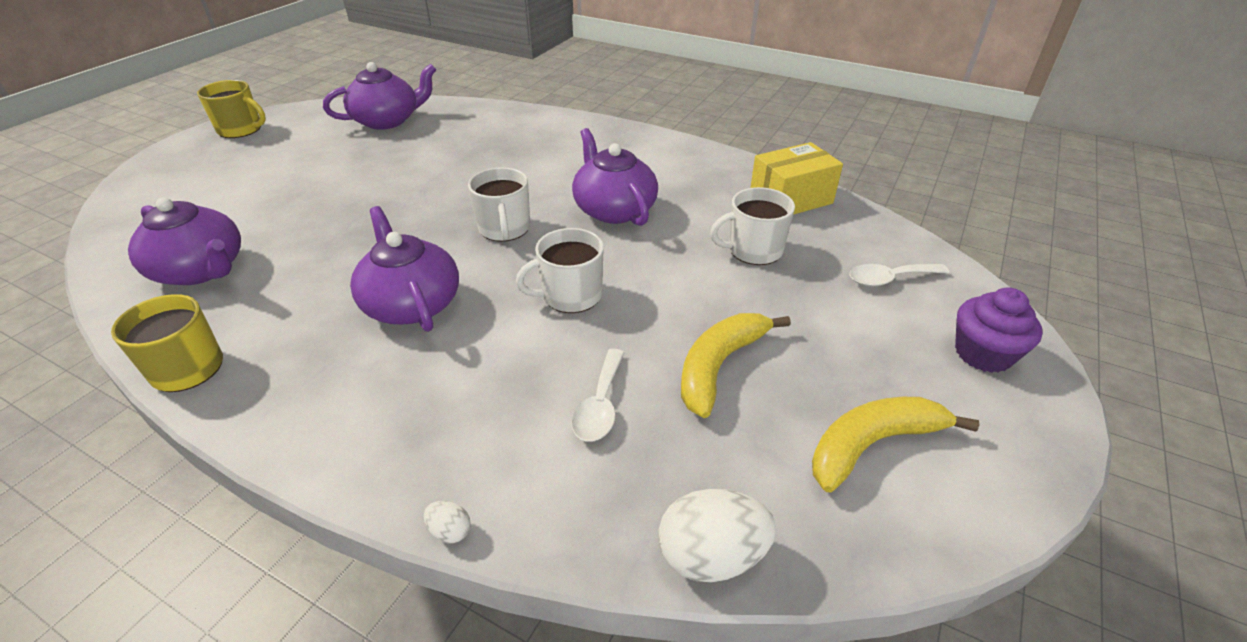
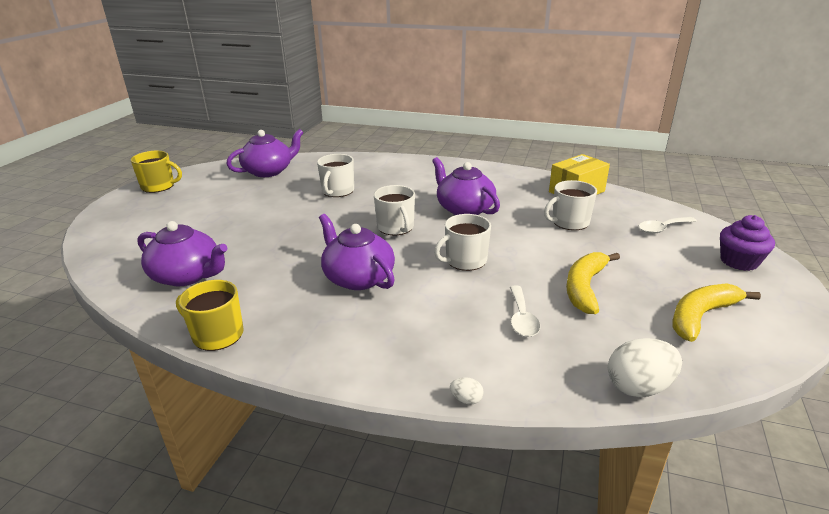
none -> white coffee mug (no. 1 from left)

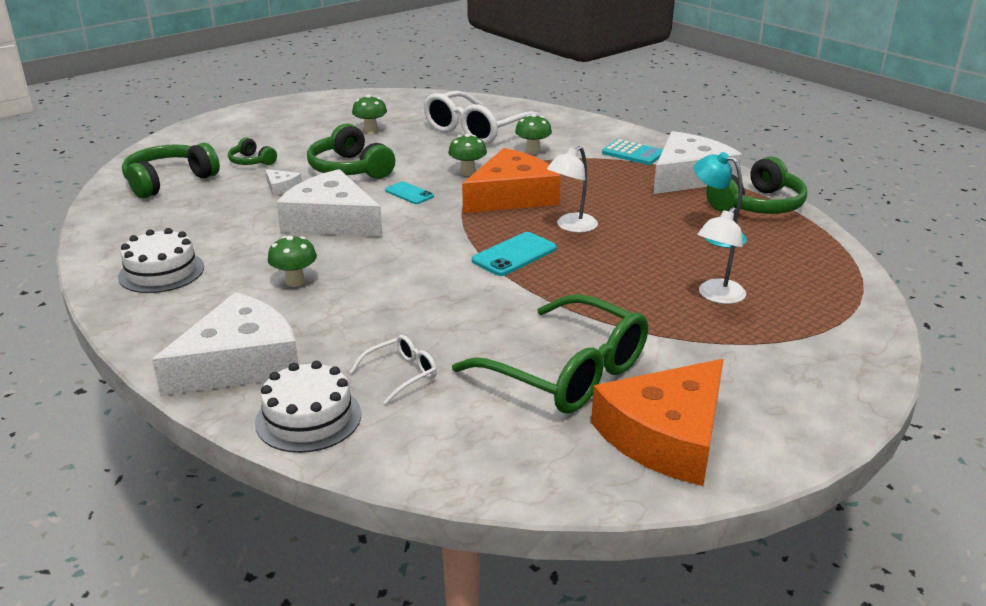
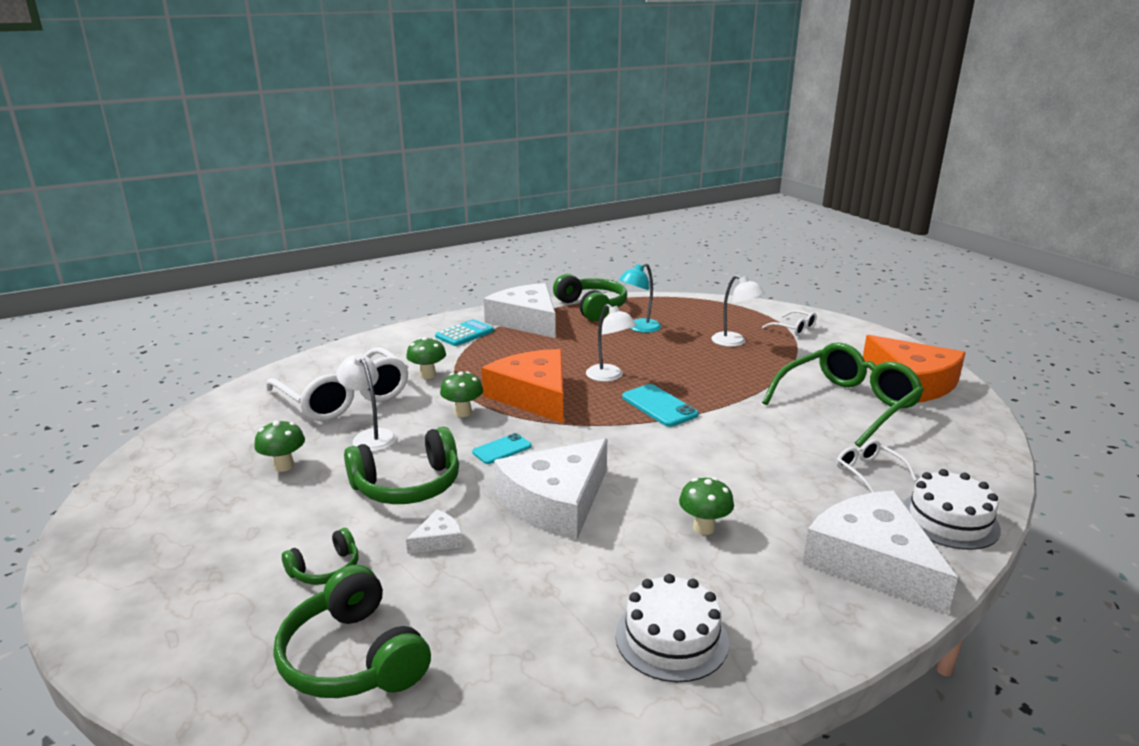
none -> white desk lamp (no. 1 from left)
none -> white spectacles (no. 2 from left)

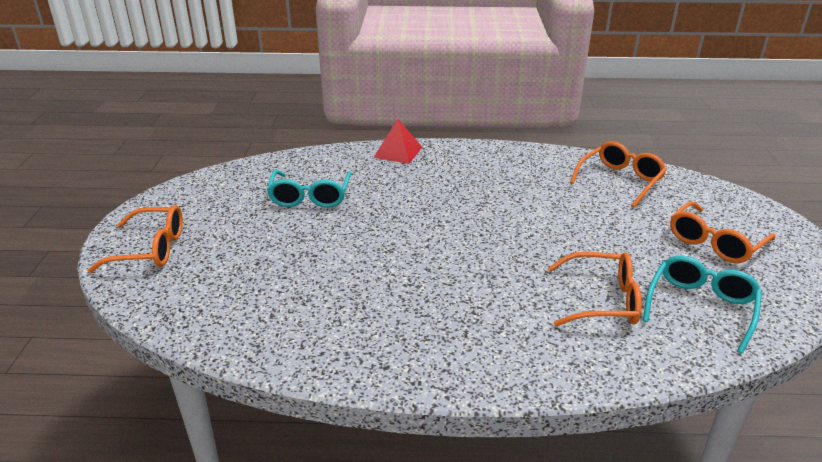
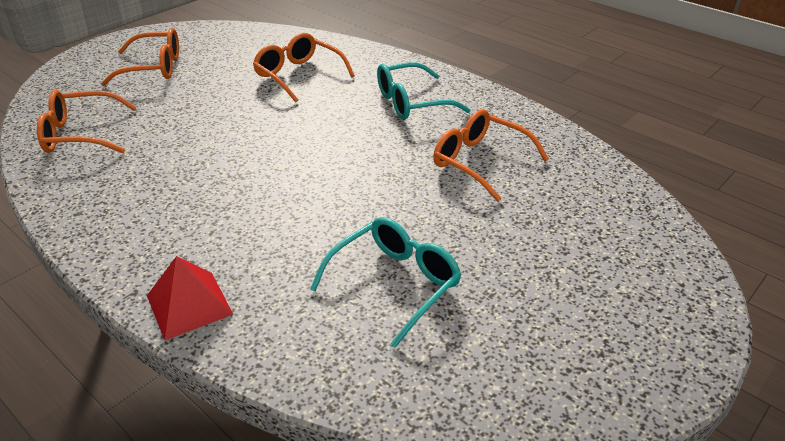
teal spectacles (no. 2 from left), shifted
orange spectacles (no. 1 from left in the first image) -> orange spectacles (no. 4 from left), shifted

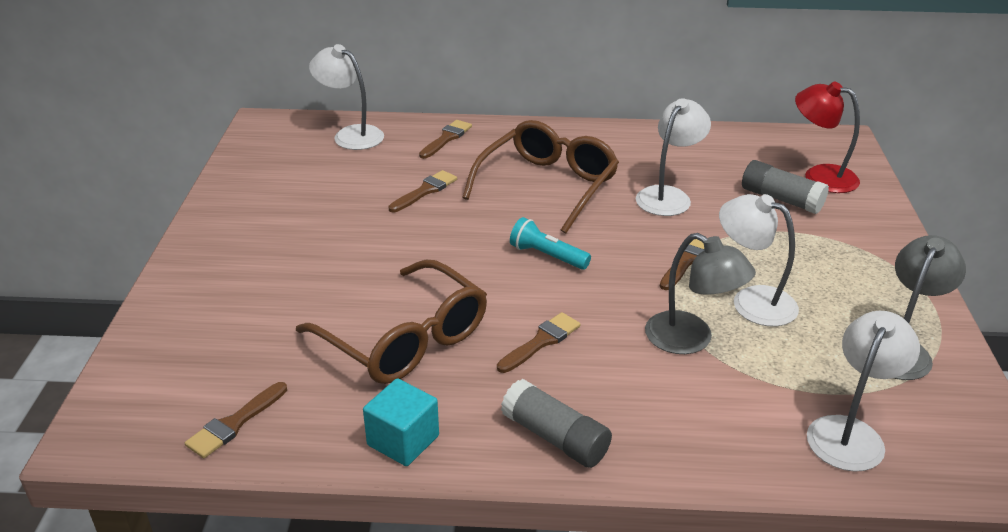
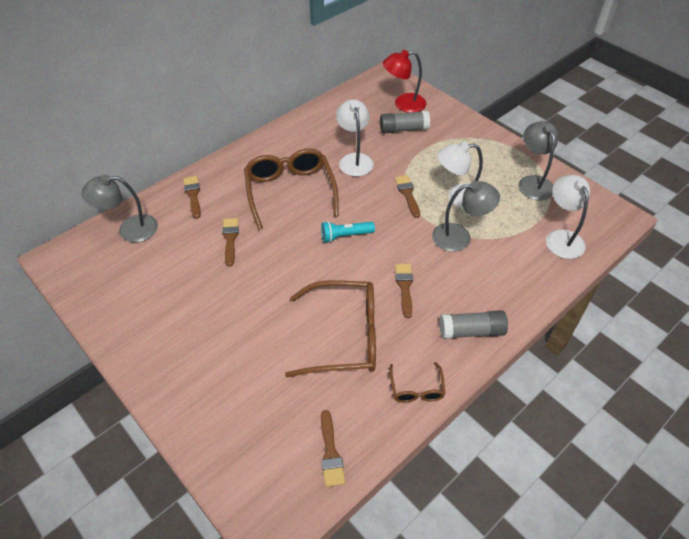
white desk lamp (no. 1 from left) -> grey desk lamp (no. 1 from left)
teal block -> dark brown spectacles (no. 3 from left)

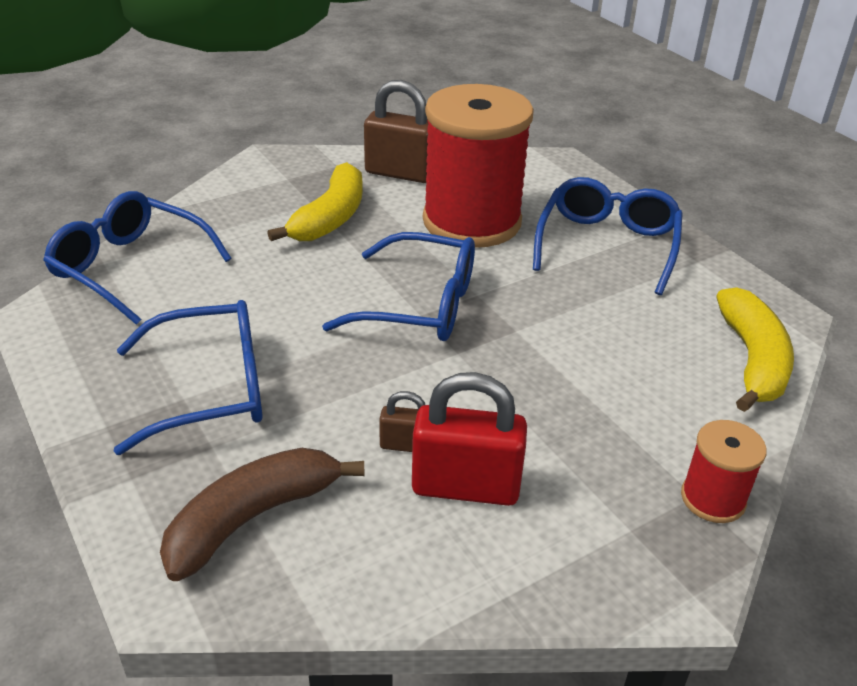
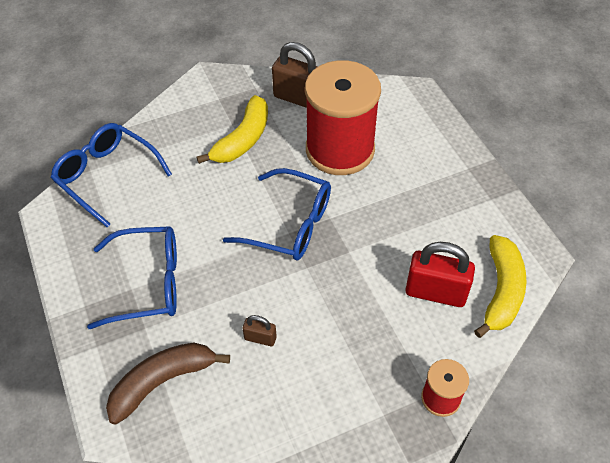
scarlet lock, shifted
royal blue spectacles (no. 4 from left) -> none

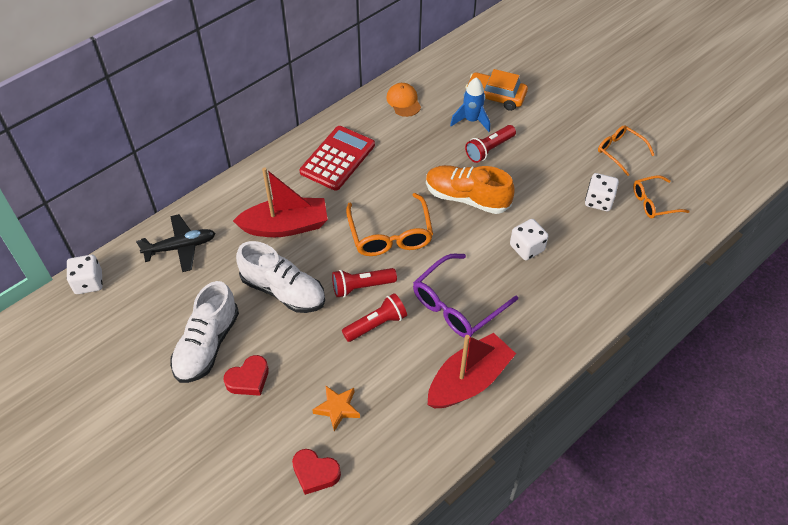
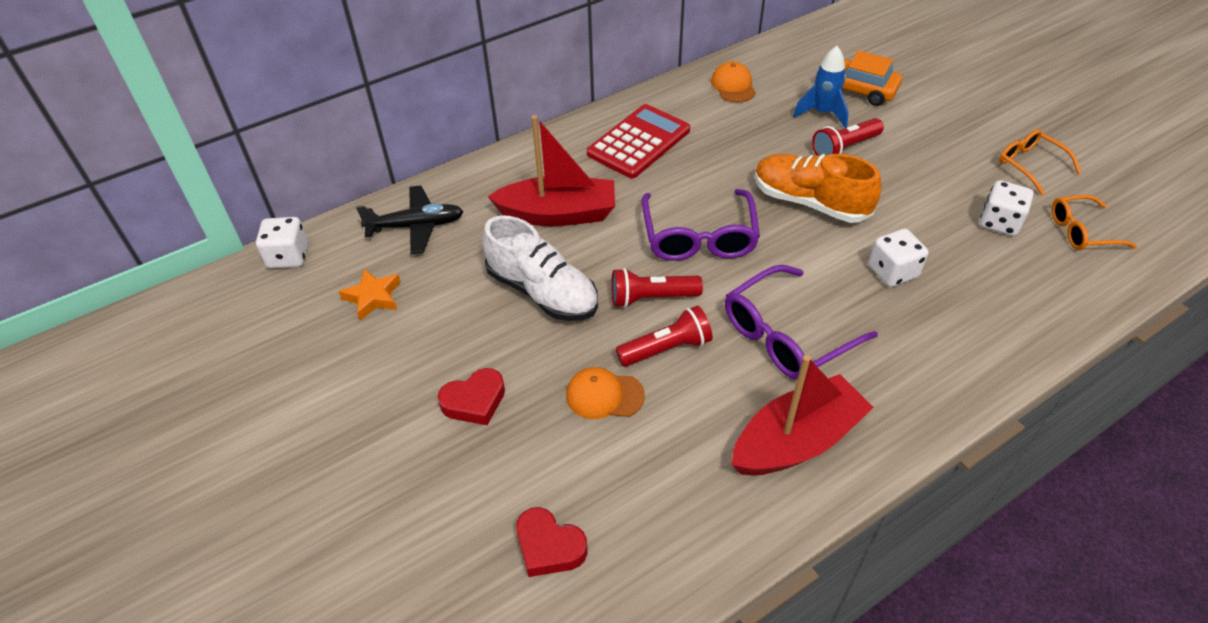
orange star shape, shifted
none -> orange baseball cap (no. 1 from left)
orange spectacles (no. 1 from left) -> royal purple spectacles (no. 1 from left)
white shoe (no. 1 from left) -> none

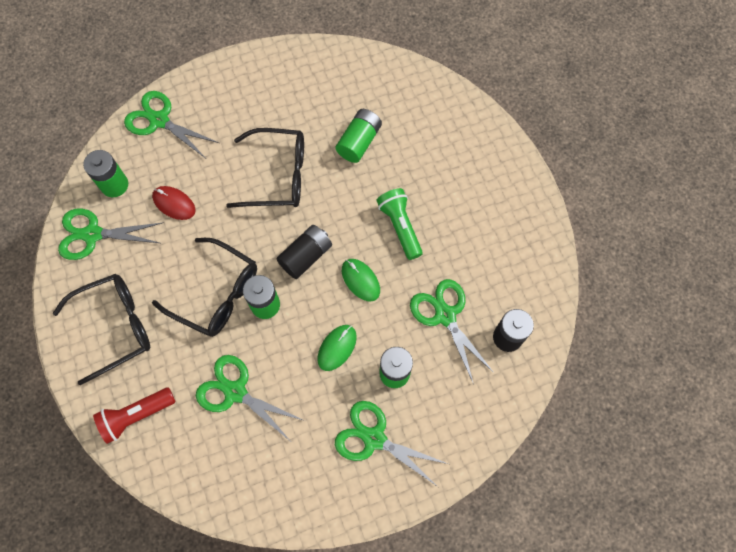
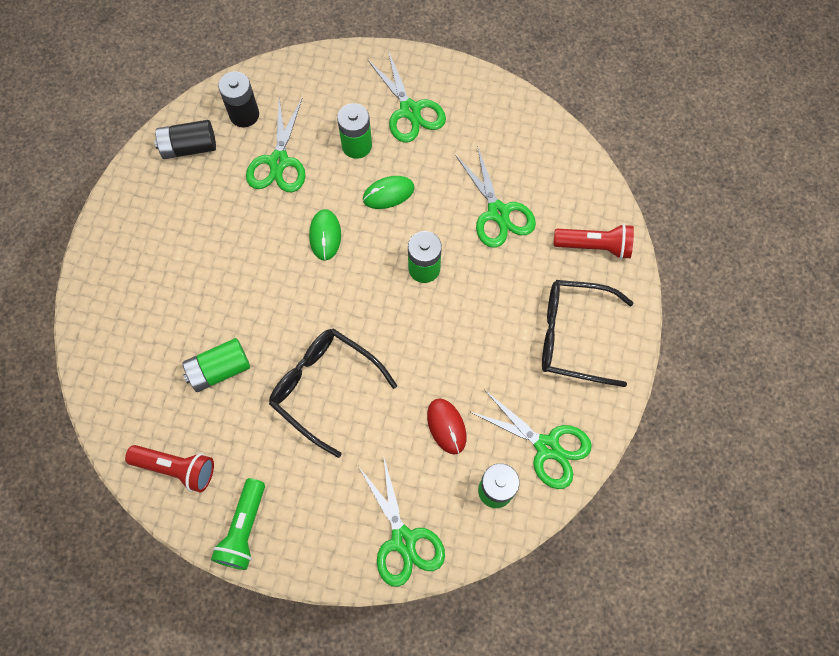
none -> scarlet torch (no. 1 from left)
black power cell (no. 1 from left), shifted
emerald torch, shifted
black spectacles (no. 2 from left) -> none

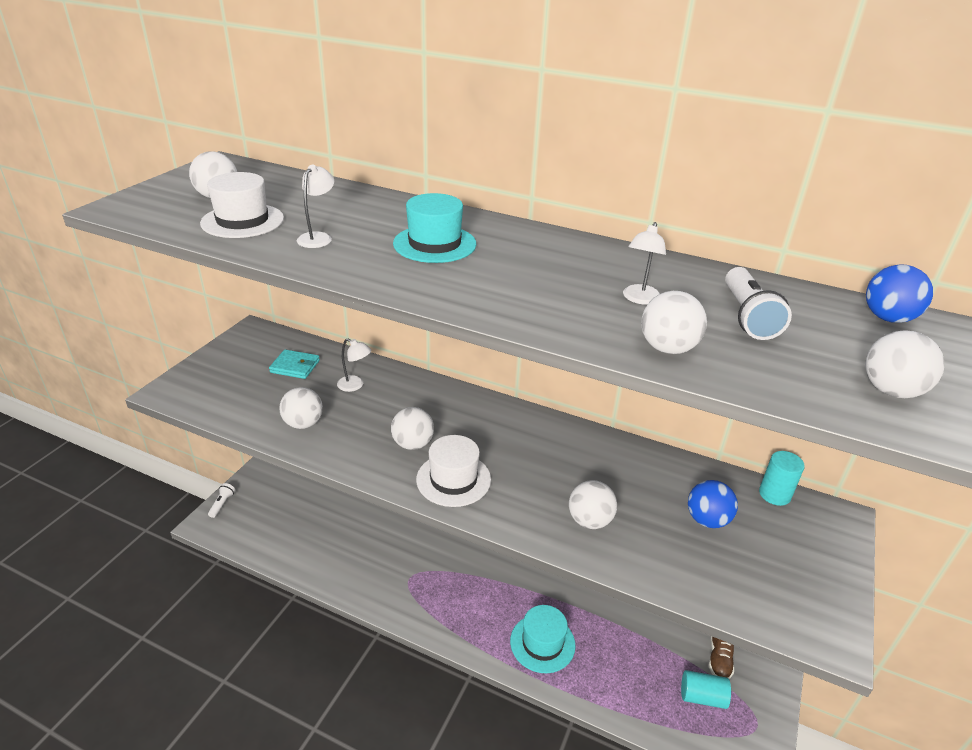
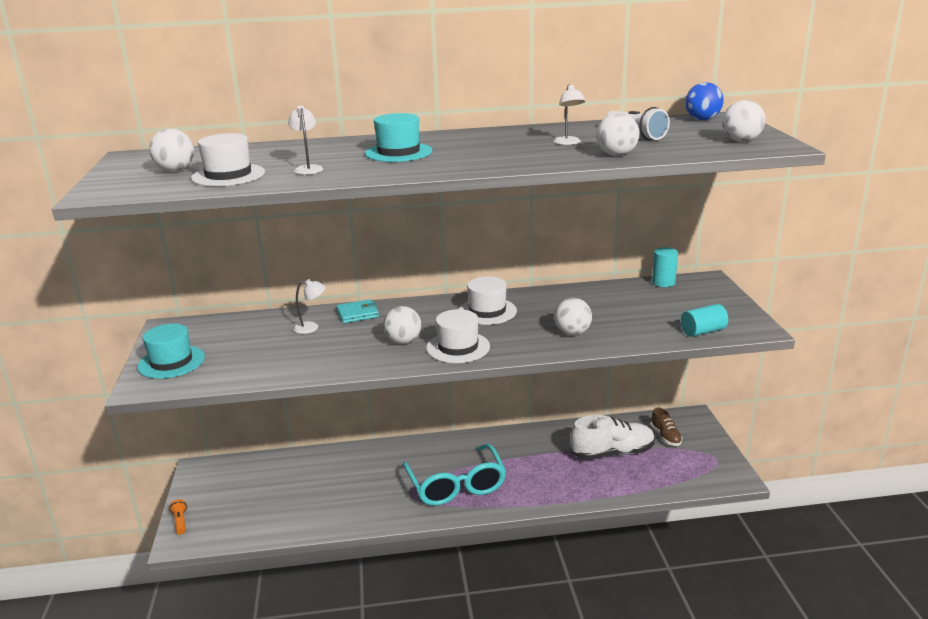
teal tall hat (no. 2 from left in the first image) -> teal tall hat (no. 1 from left), shifted
white torch (no. 1 from left) -> orange torch
teal wallet, shifted
none -> teal spectacles
none -> white tall hat (no. 3 from left)
none -> white shoe
teal solid cylinder (no. 1 from left in the first image) -> teal solid cylinder (no. 2 from left), shifted
white play ball (no. 2 from left) -> none
royal blue play ball (no. 1 from left) -> none

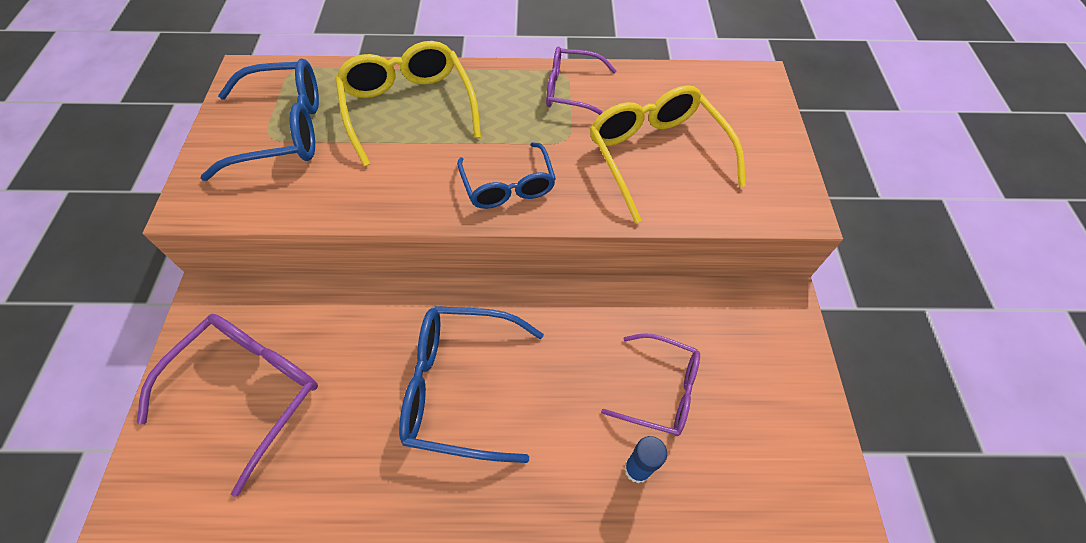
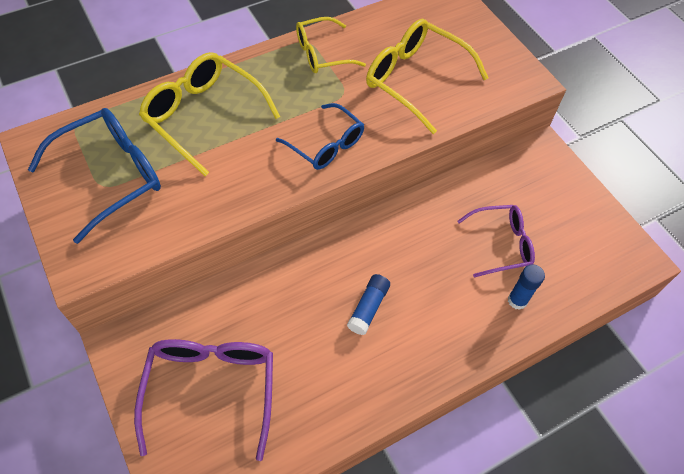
royal purple spectacles (no. 2 from left) -> golden spectacles (no. 2 from left)
royal blue spectacles (no. 2 from left) -> royal blue glue stick (no. 1 from left)

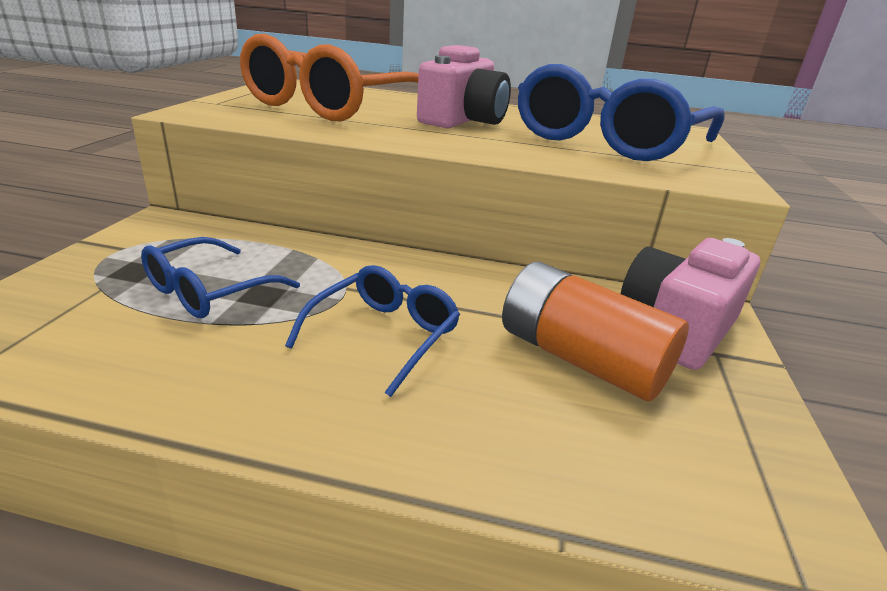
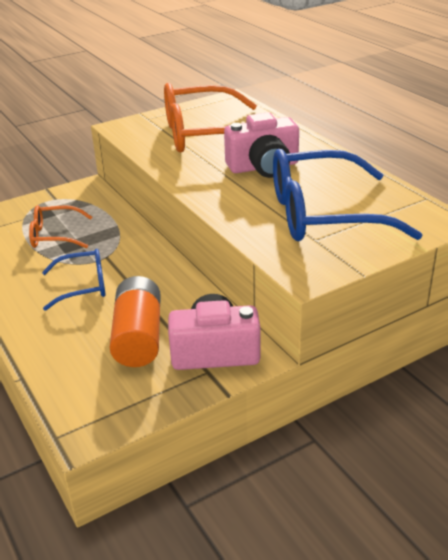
royal blue spectacles (no. 1 from left) -> orange spectacles (no. 1 from left)

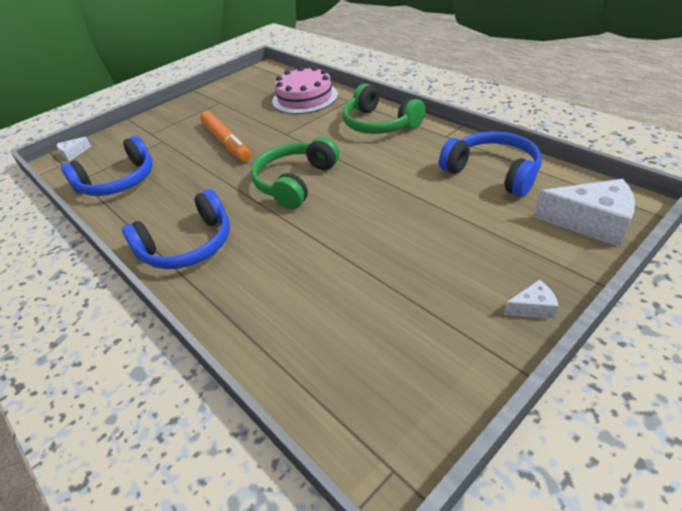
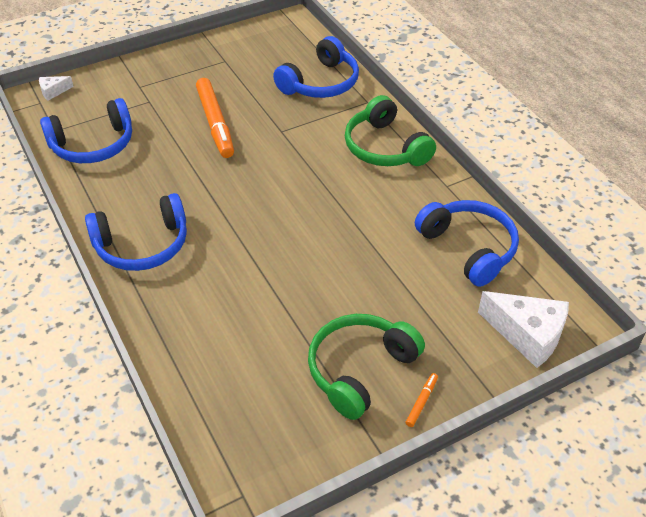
rosy gateau -> royal blue headphones (no. 3 from left)
emerald headphones (no. 1 from left), shifted
white cheese (no. 2 from left) -> orange felt pen (no. 2 from left)

